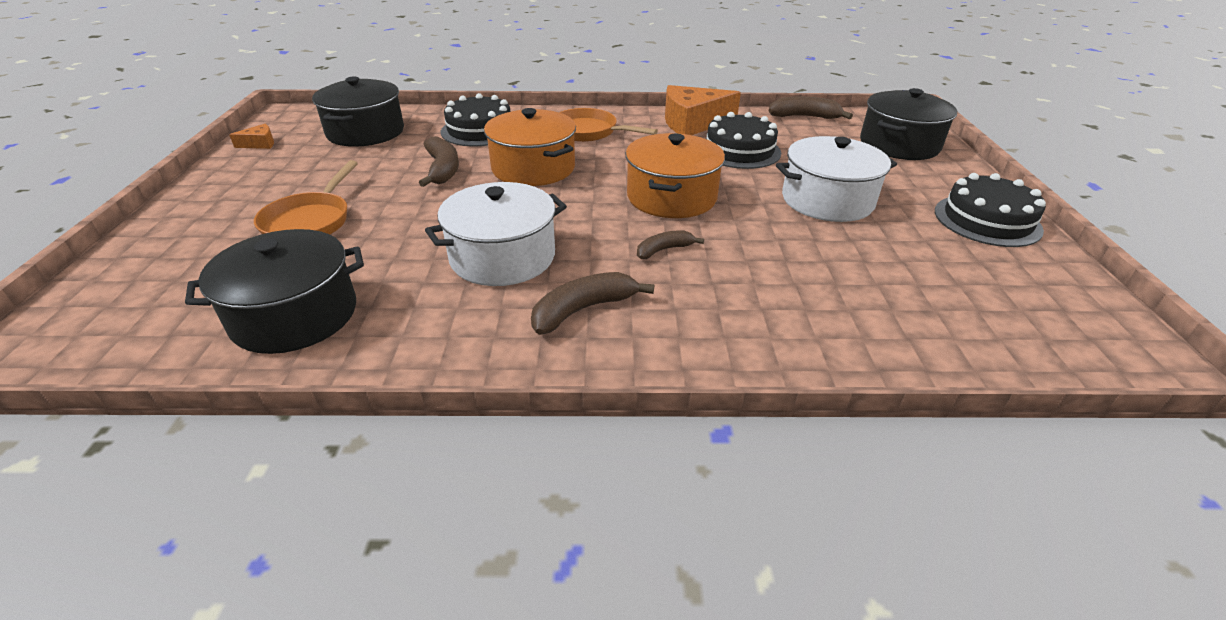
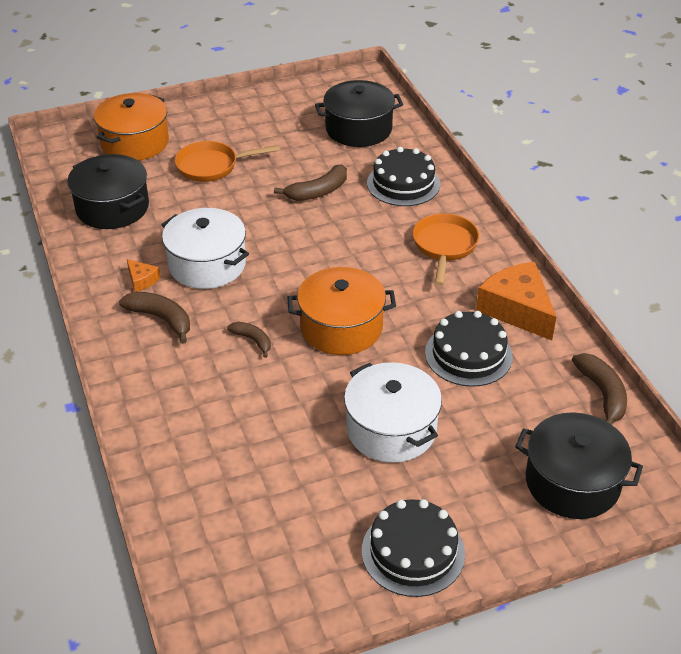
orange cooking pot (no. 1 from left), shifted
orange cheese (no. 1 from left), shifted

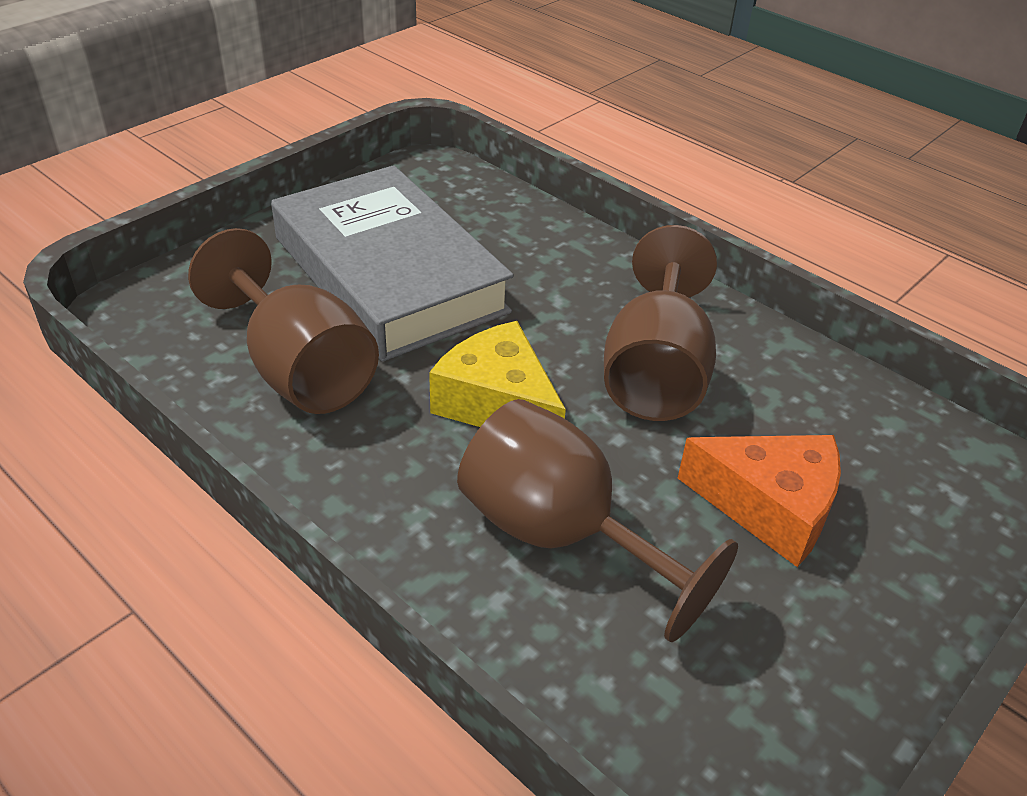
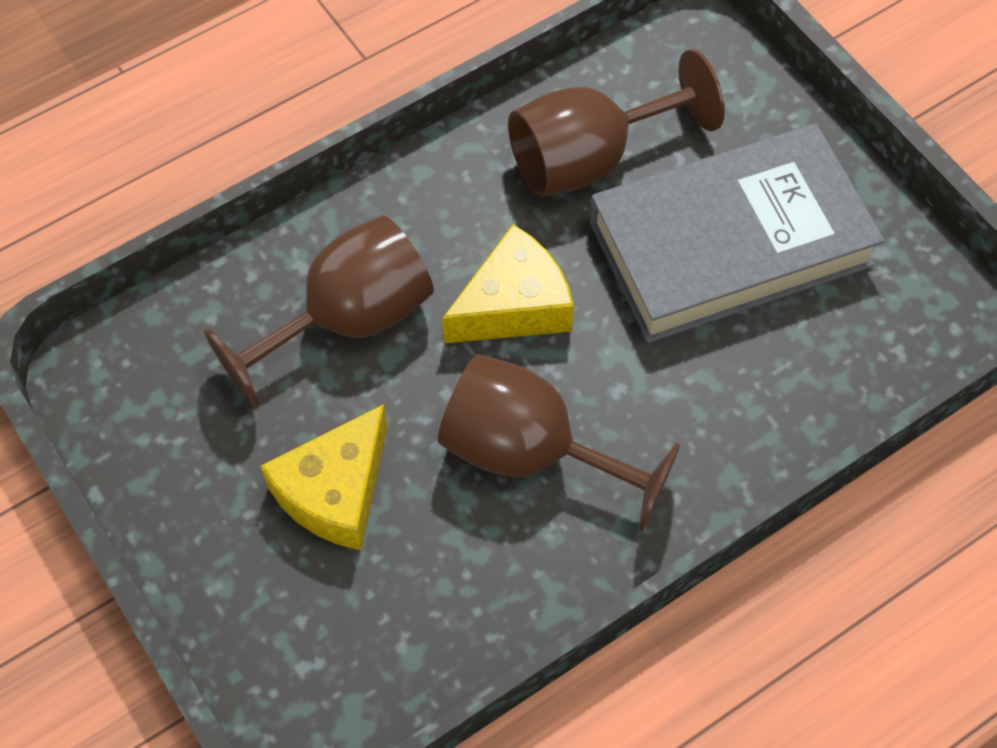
orange cheese -> golden cheese (no. 1 from left)

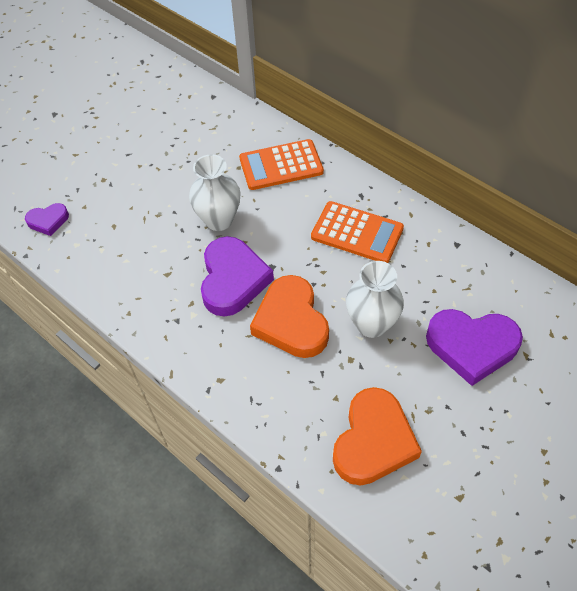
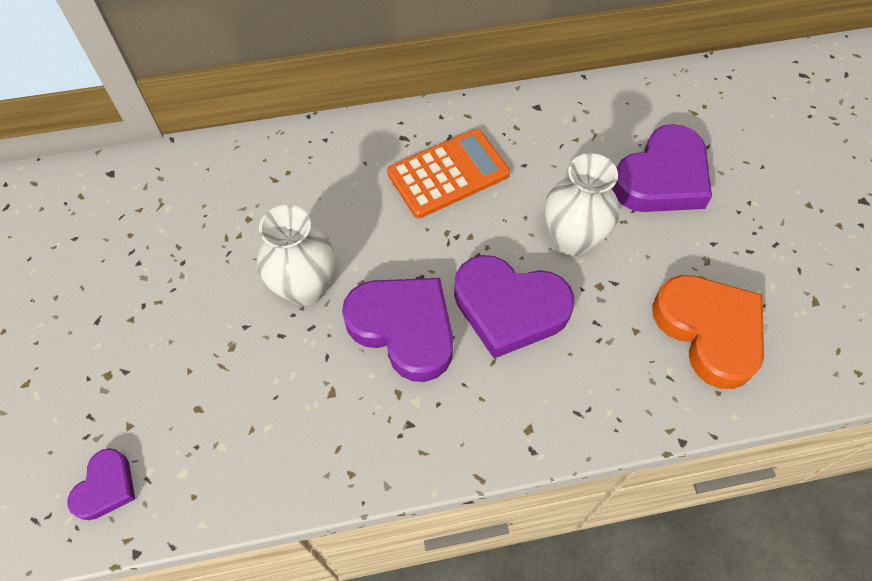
orange love heart (no. 1 from left) -> royal purple love heart (no. 3 from left)
orange adding machine (no. 1 from left) -> none

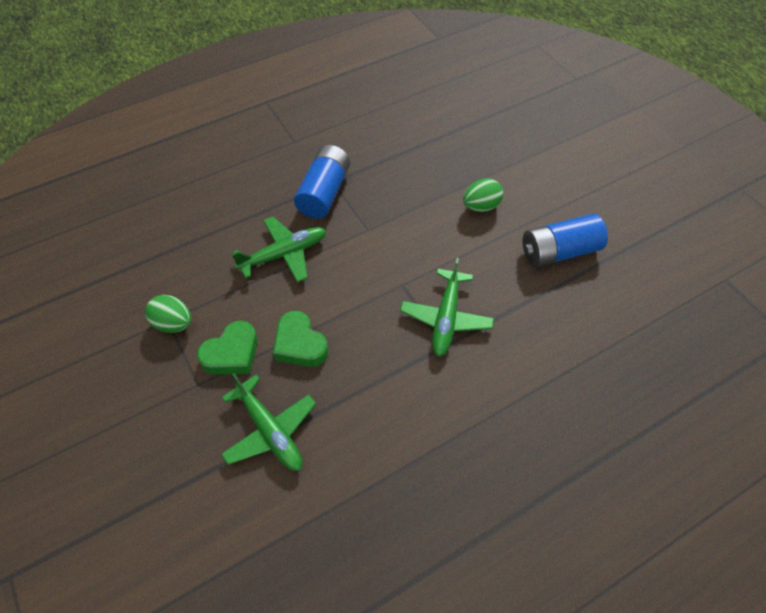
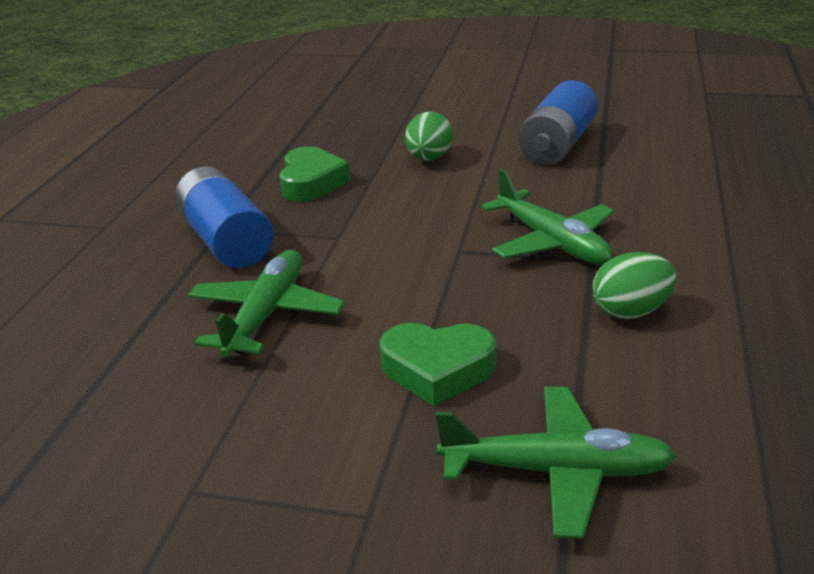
emerald love heart (no. 1 from left), shifted
emerald egg (no. 1 from left in the first image) -> emerald egg (no. 2 from left), shifted

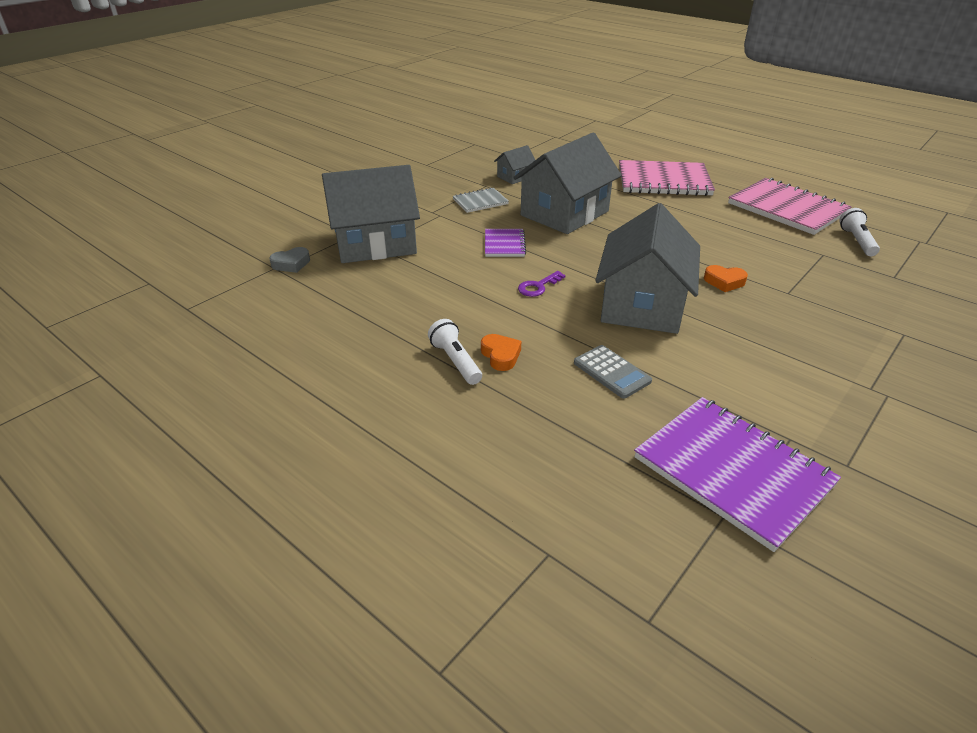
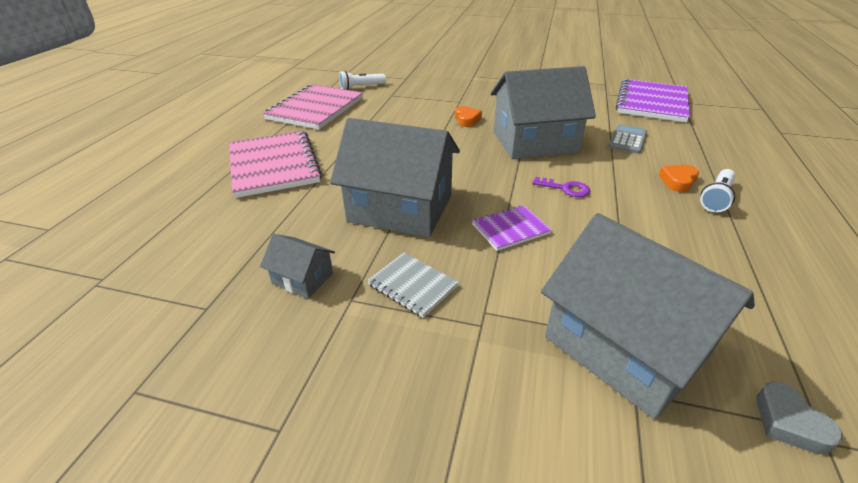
grey love heart, 150 degrees counterclockwise

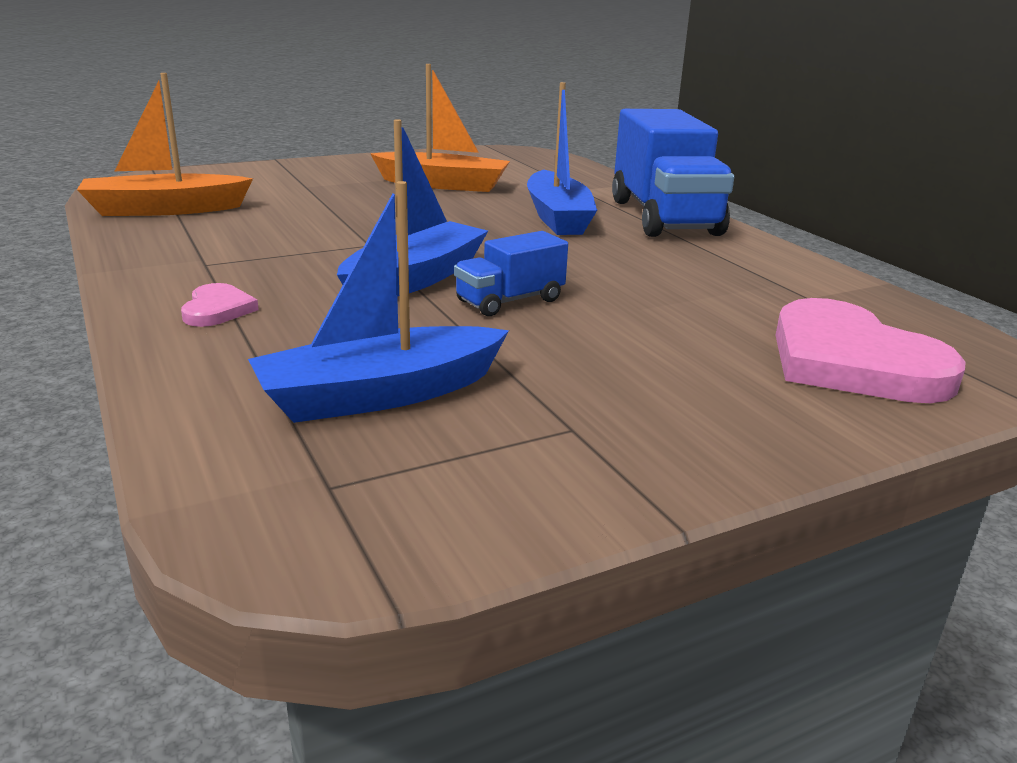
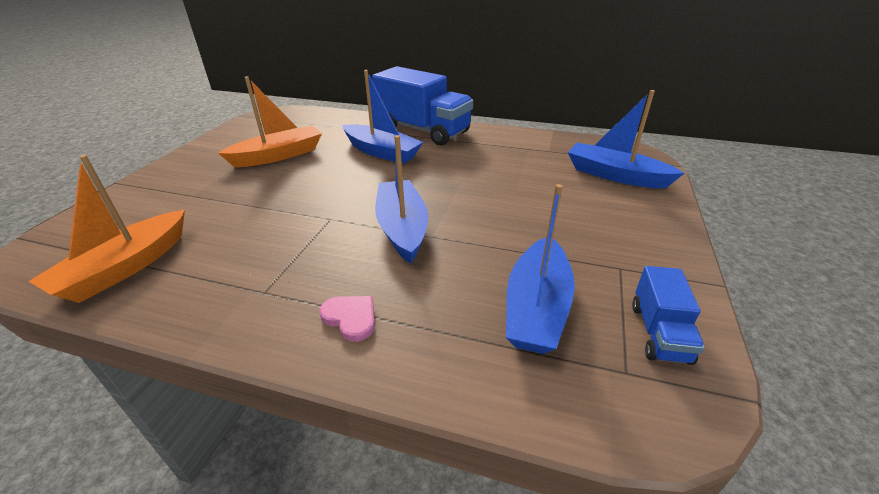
rosy love heart (no. 2 from left) -> royal blue boat (no. 4 from left)
royal blue truck (no. 1 from left in the first image) -> royal blue truck (no. 2 from left), shifted

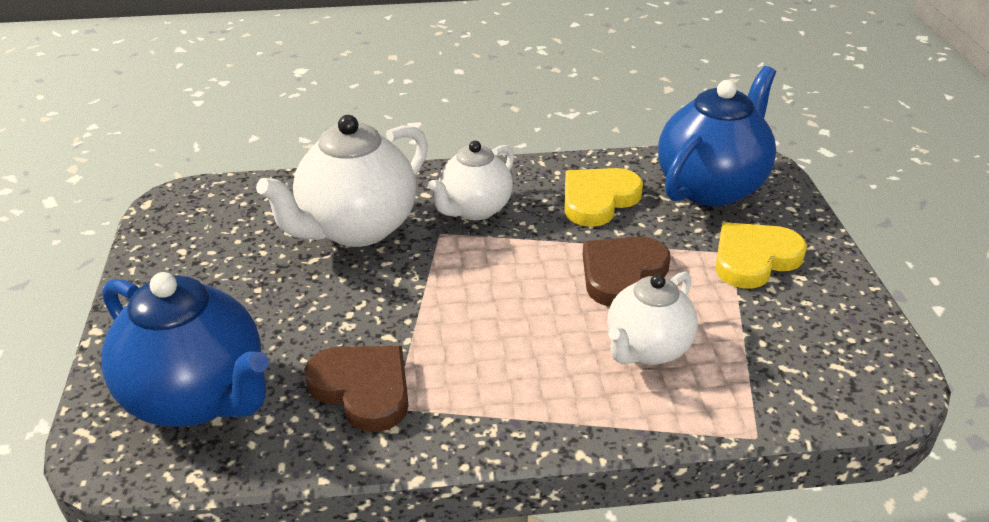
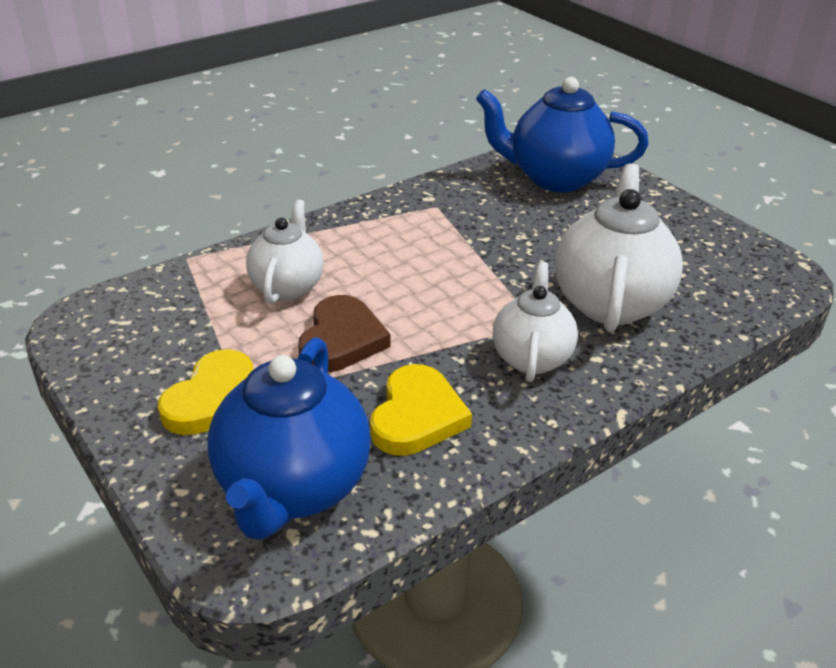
dark brown love heart (no. 1 from left) -> none

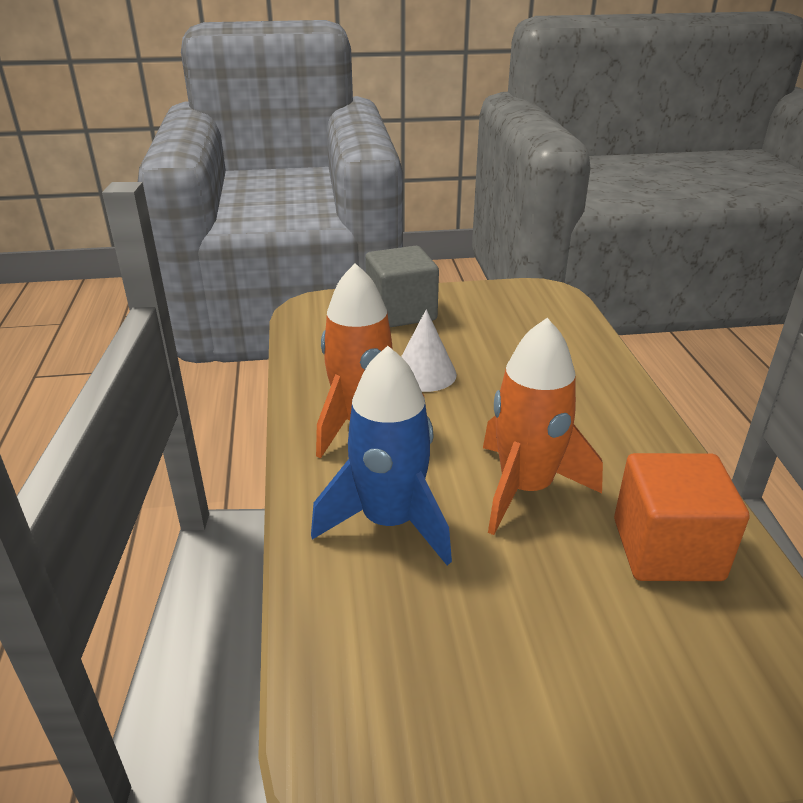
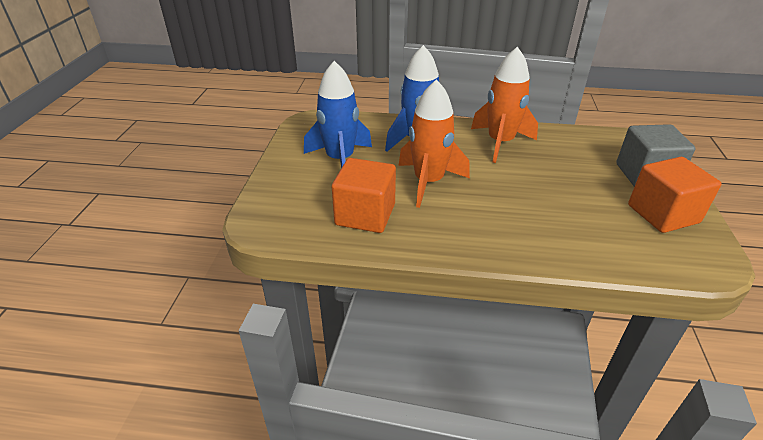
none -> royal blue spaceship (no. 1 from left)
none -> orange block (no. 2 from left)
white cone shape -> none

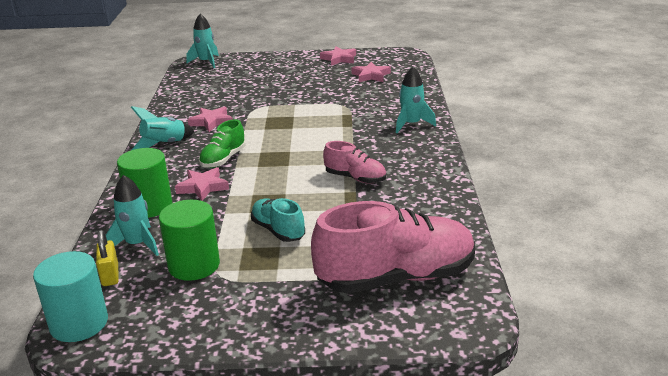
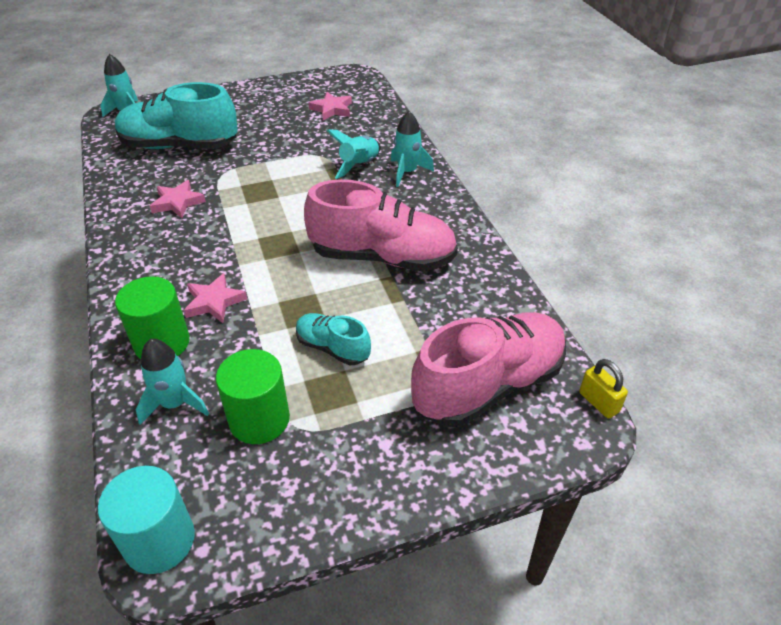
none -> teal shoe (no. 1 from left)
rosy shoe (no. 1 from left), x1.97
teal spaceship (no. 2 from left in the first image) -> teal spaceship (no. 3 from left), shifted
golden lock, shifted
emerald shoe -> none
rosy star shape (no. 3 from left) -> none

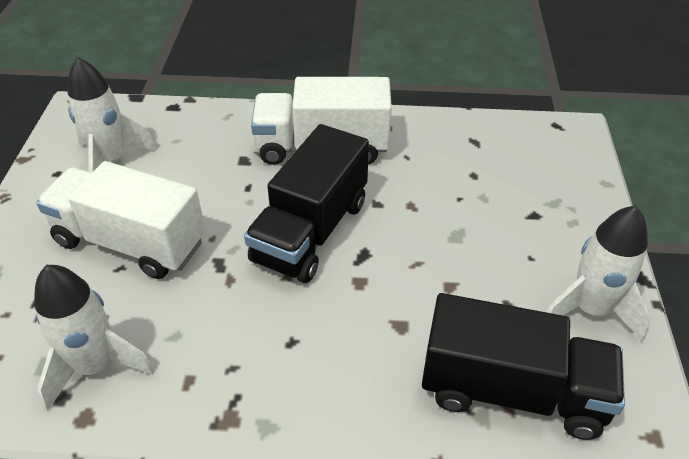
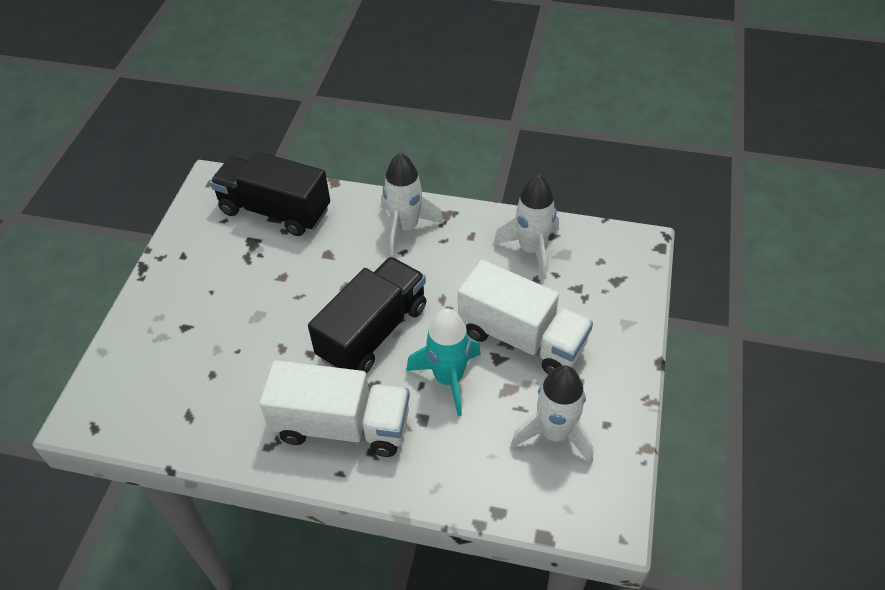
white spaceship (no. 3 from left in the first image) -> white spaceship (no. 1 from left), shifted
none -> teal spaceship

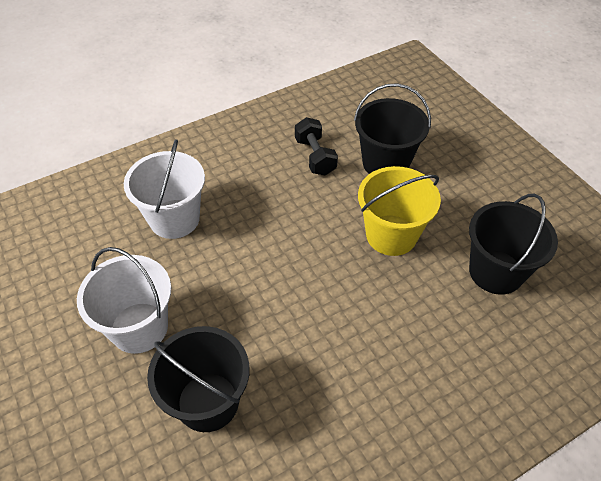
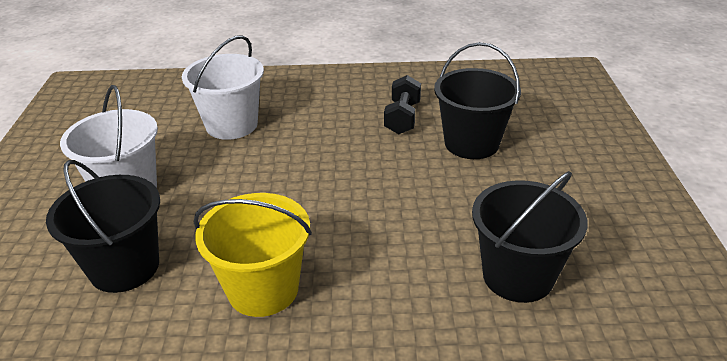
golden sand bucket, shifted

